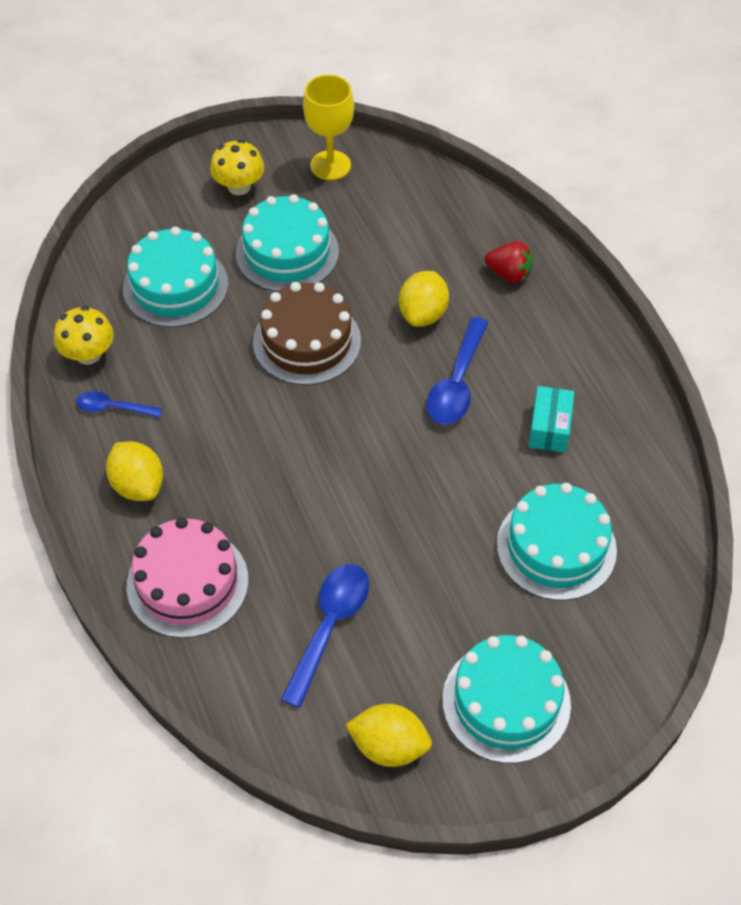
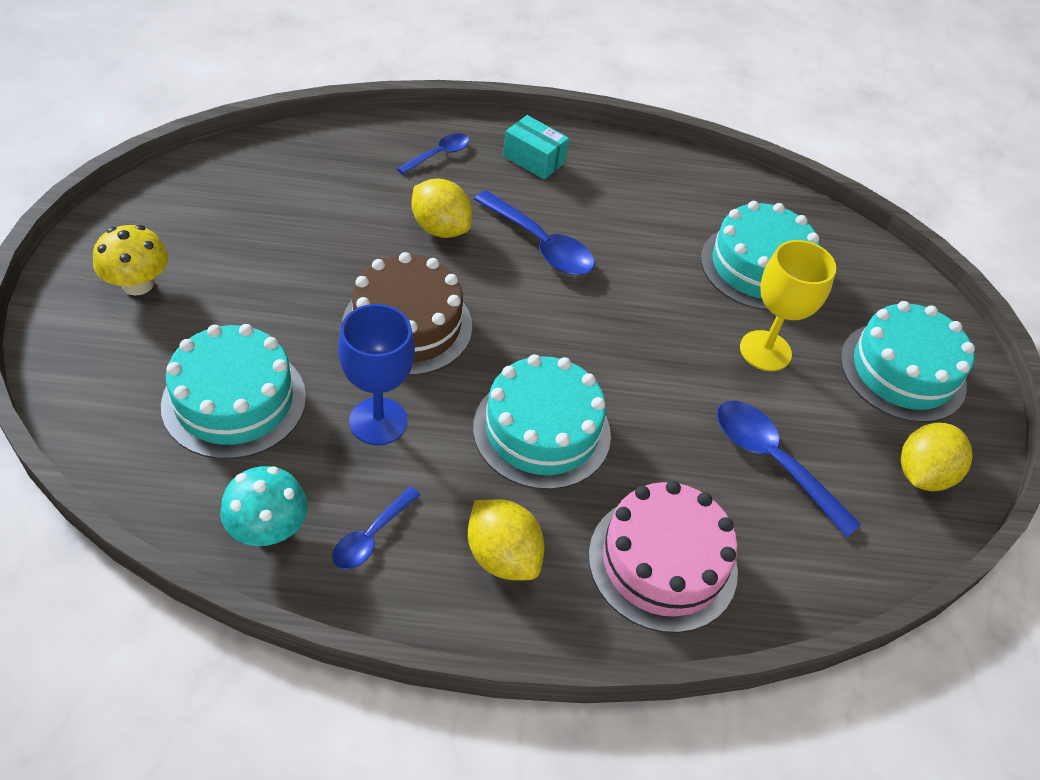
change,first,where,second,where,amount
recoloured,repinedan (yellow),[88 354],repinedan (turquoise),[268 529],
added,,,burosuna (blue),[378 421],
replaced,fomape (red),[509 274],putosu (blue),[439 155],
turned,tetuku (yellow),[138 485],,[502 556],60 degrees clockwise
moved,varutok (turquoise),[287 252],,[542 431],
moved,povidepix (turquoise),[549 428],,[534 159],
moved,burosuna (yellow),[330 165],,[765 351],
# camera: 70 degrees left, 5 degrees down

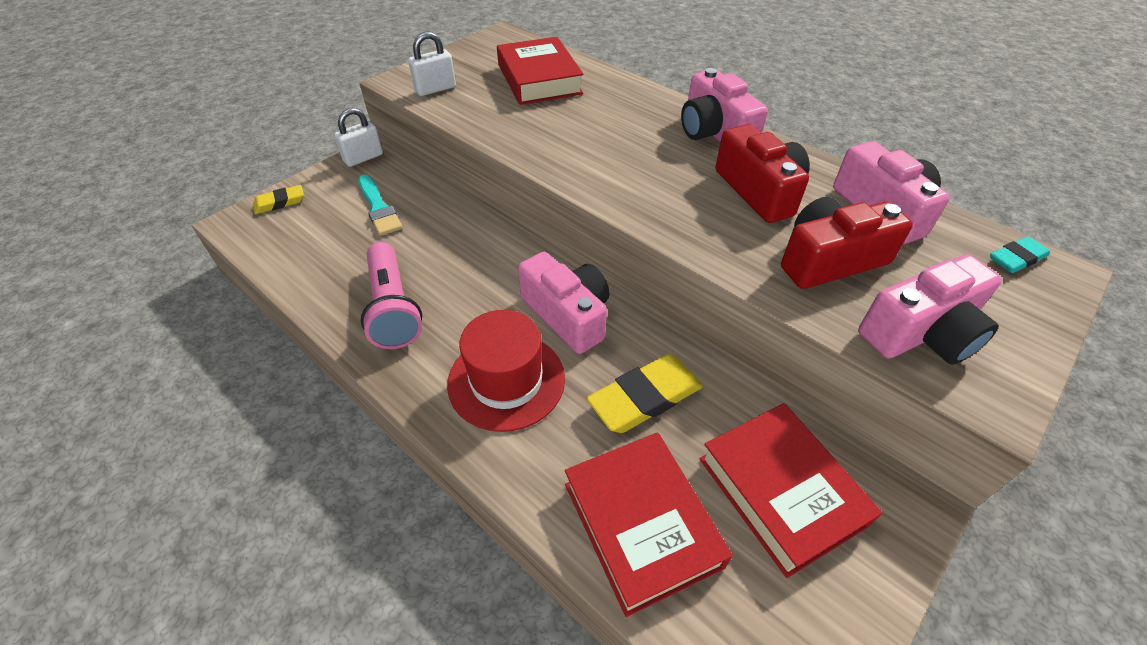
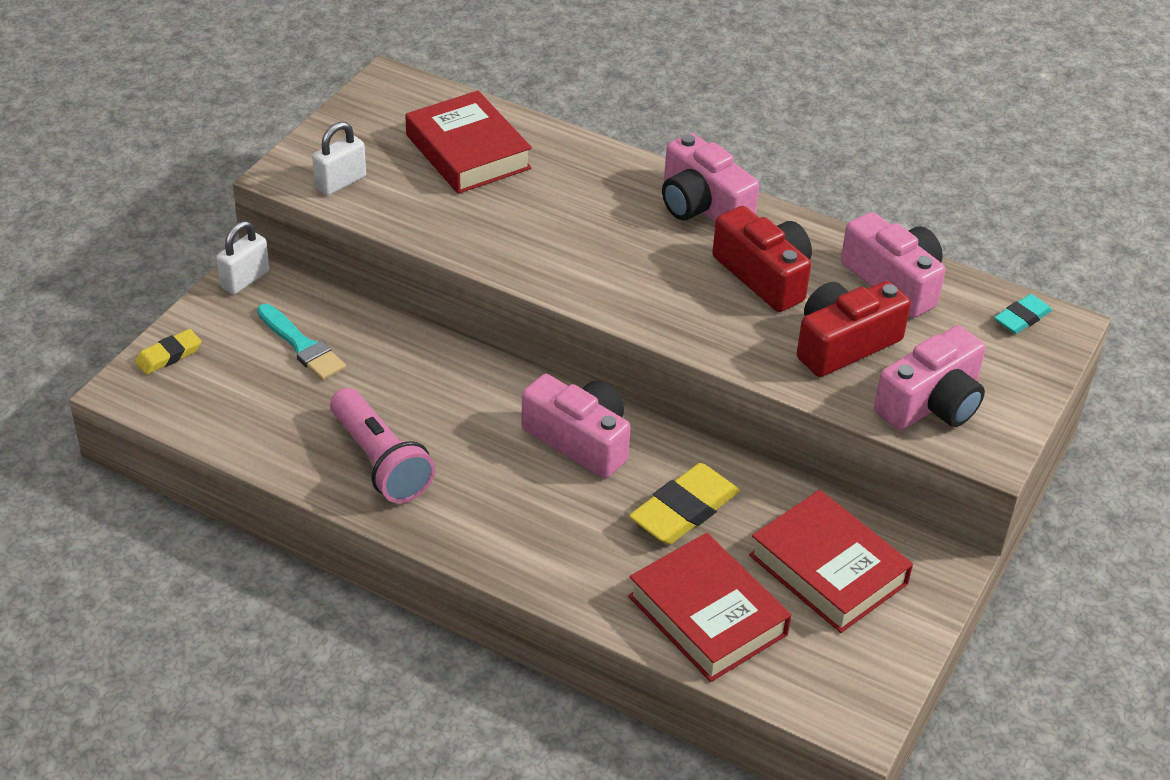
change,first,where,second,where,amount
removed,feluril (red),[506 380],,,
# camera: 15 degrees left, 5 degrees down

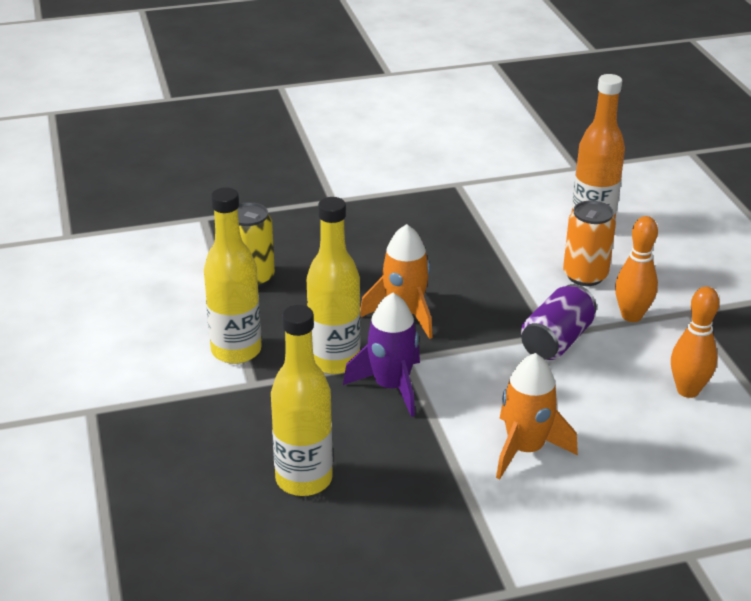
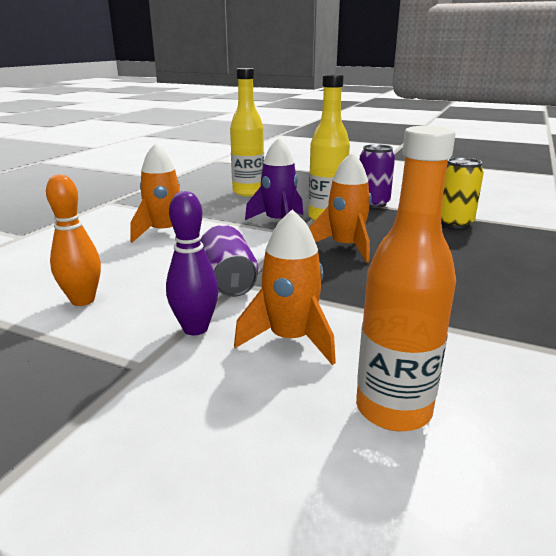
change,first,where,second,where,amount
recoloured,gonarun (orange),[631 316],gonarun (purple),[195 328],
replaced,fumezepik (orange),[585 275],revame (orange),[290 339],
replaced,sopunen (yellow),[236 350],fumezepik (purple),[373 203],
# camera: 130 degrees right, 10 degrees down

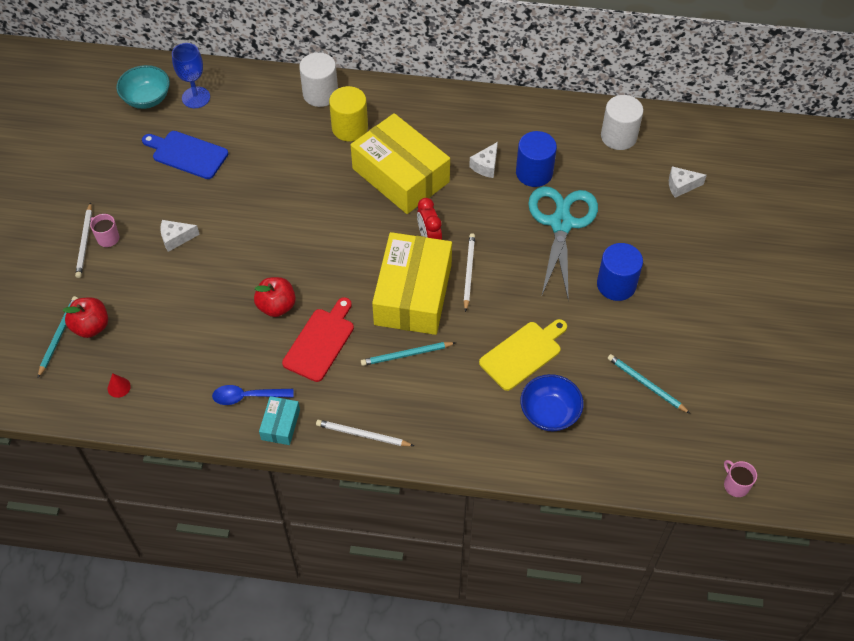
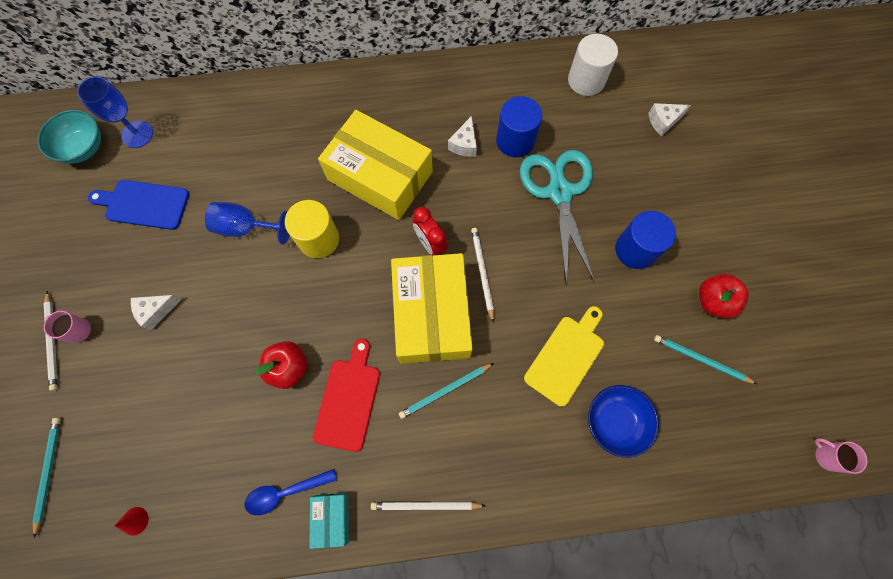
change,first,where,second,where,amount
added,,,burosuna (blue),[246 227],
moved,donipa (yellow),[350 128],,[319 239],
moved,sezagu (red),[91 326],,[713 301],
removed,donipa (white),[320 94],,,
# camera: 15 degrees left, 15 degrees up

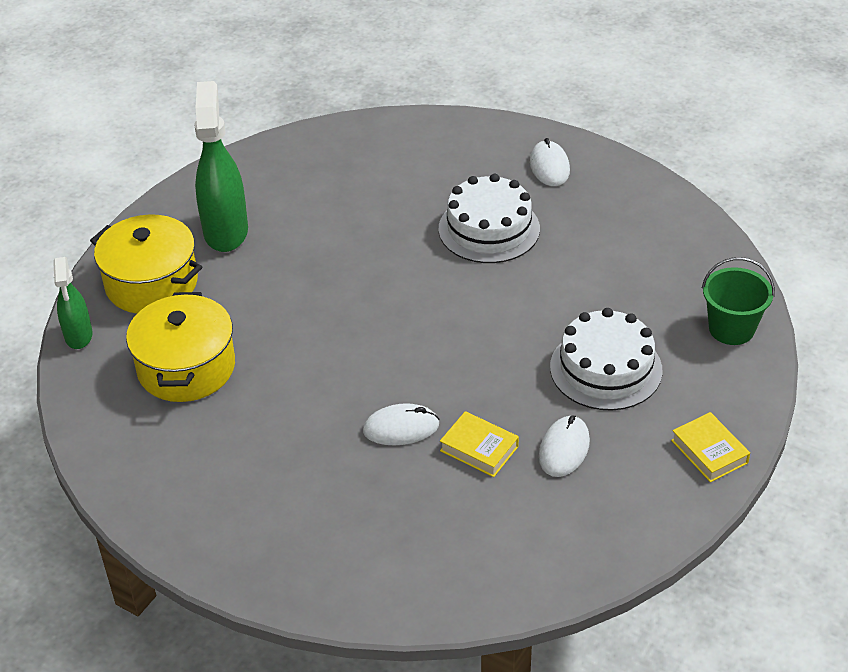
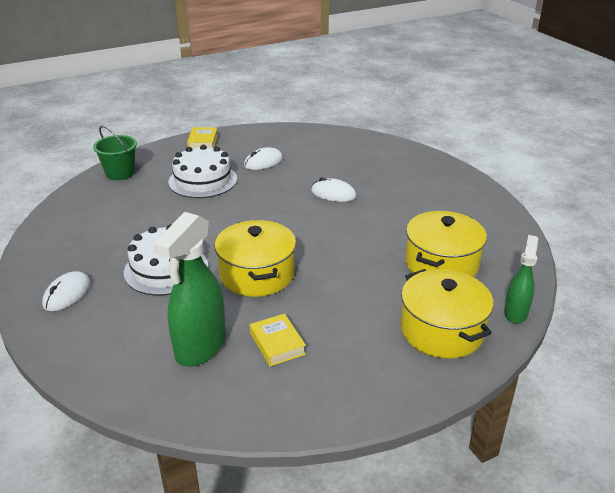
change,first,where,second,where,amount
moved,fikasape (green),[226 231],,[200 347],
added,,,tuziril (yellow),[257 274],
moved,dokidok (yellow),[479 448],,[277 344],
# camera: 150 degrees left, 10 degrees down

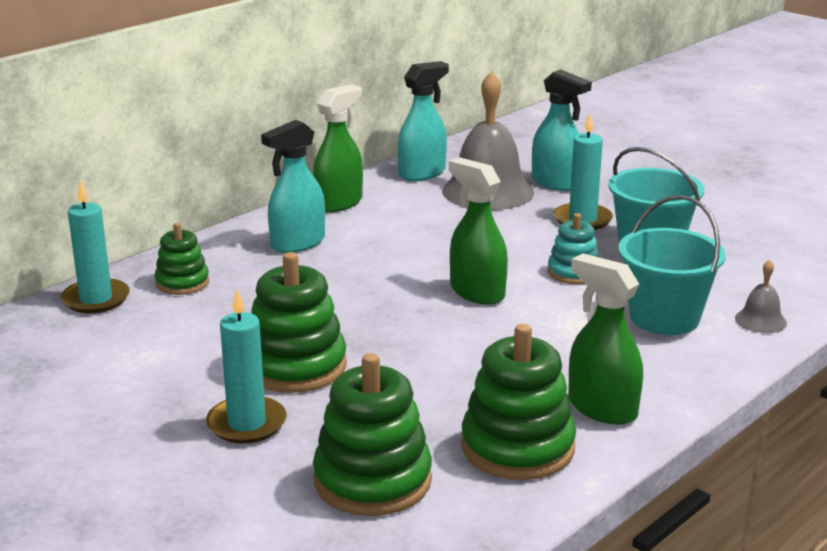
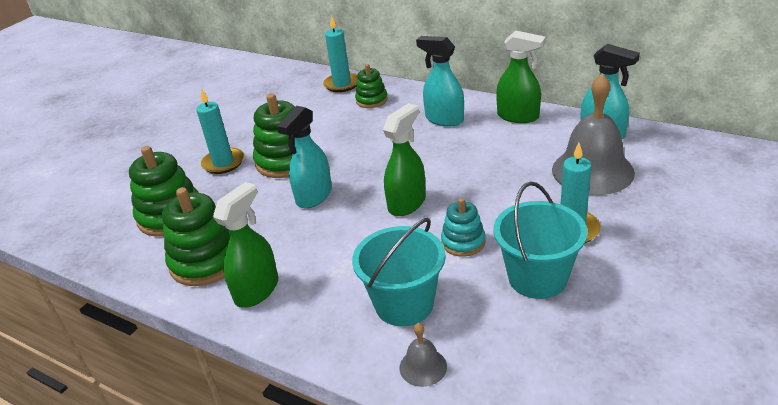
change,first,where,second,where,amount
moved,fikasape (turquoise),[556 183],,[314 196],
# camera: 80 degrees right, 10 degrees up

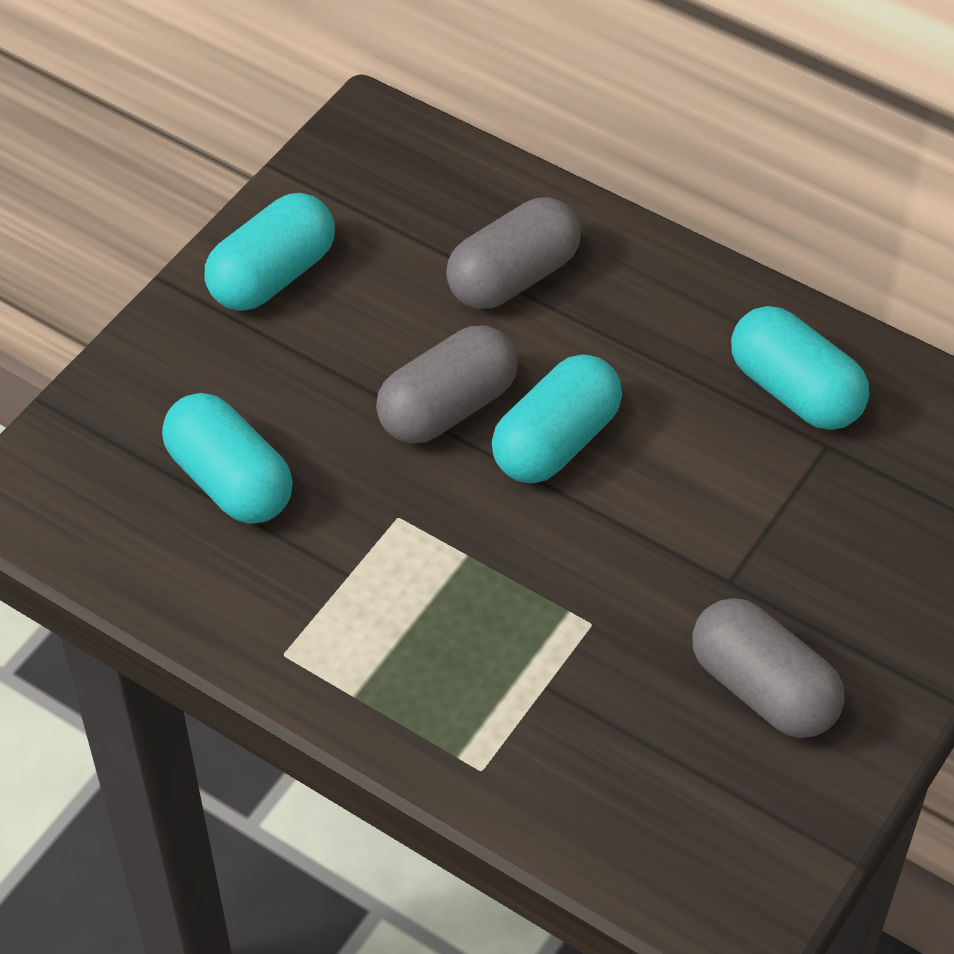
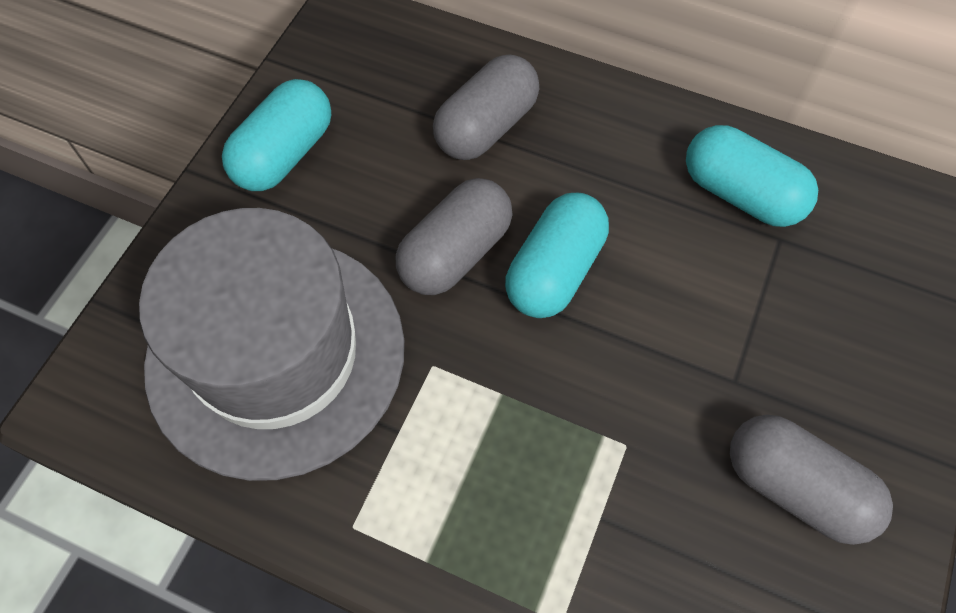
change,first,where,second,where,amount
replaced,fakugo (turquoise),[230 481],feluril (grey),[276 354],
# camera: 10 degrees left, 10 degrees up

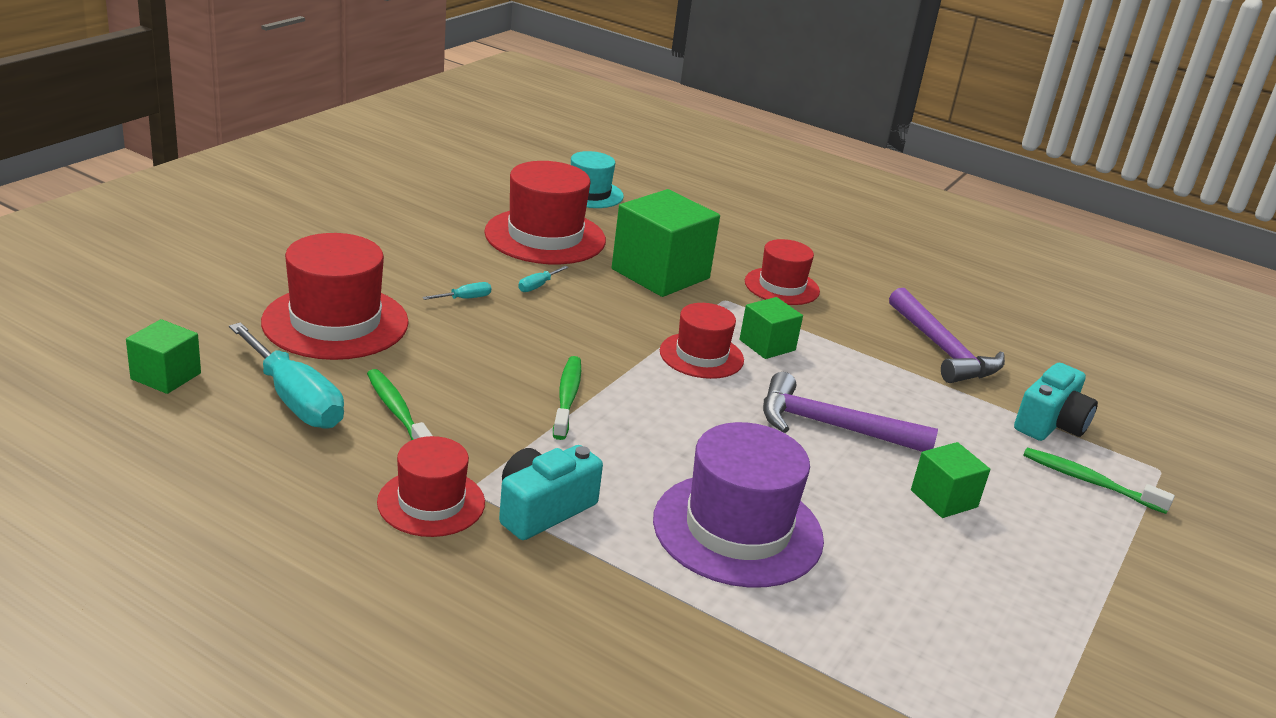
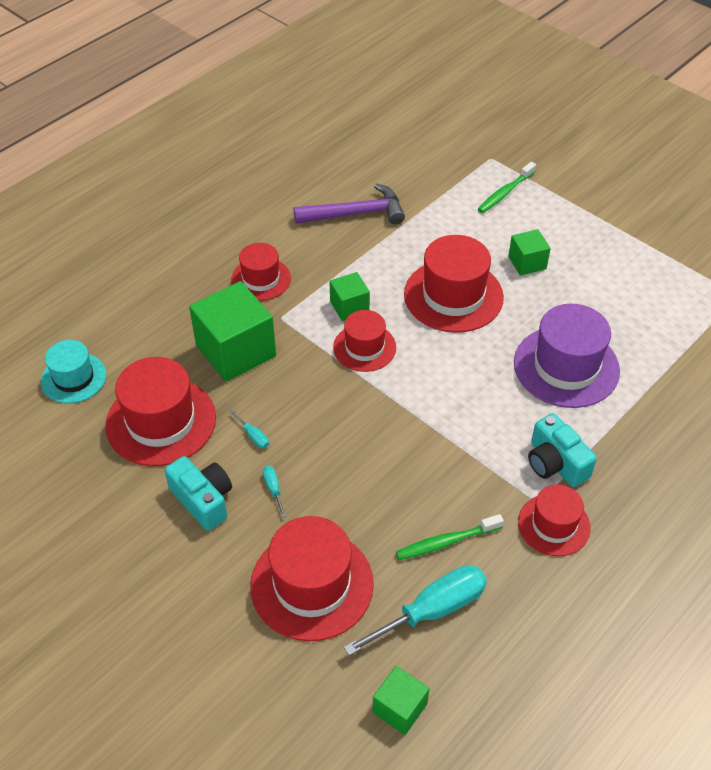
change,first,where,second,where,amount
moved,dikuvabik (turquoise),[1050 424],,[203 500],
replaced,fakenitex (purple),[832 426],feluril (red),[453 296],
removed,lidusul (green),[567 397],,,
# camera: 75 degrees left, 20 degrees up

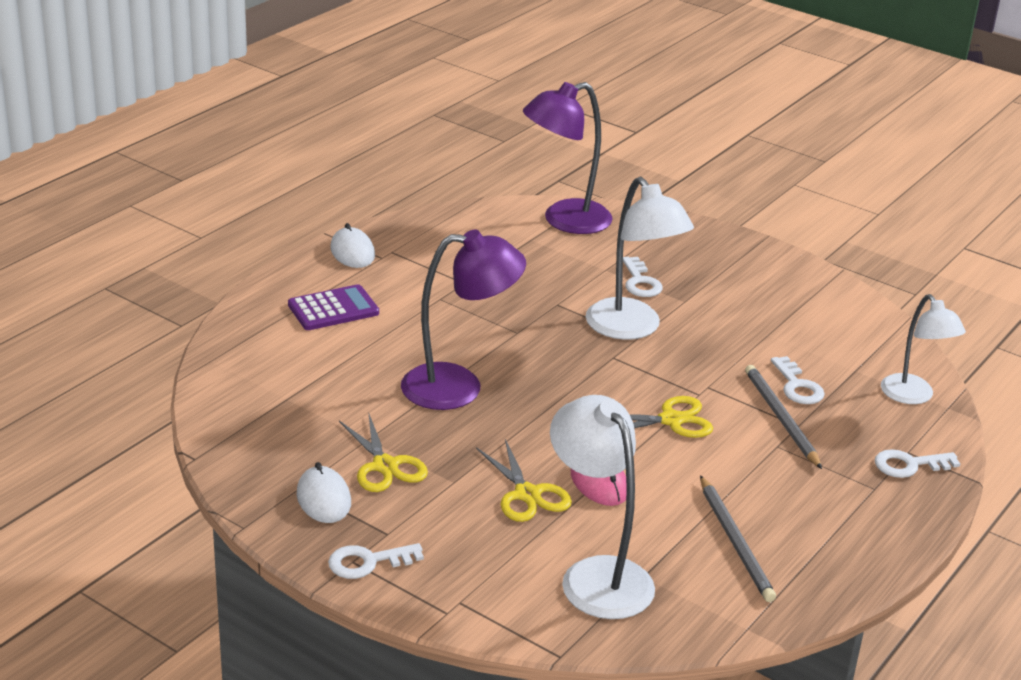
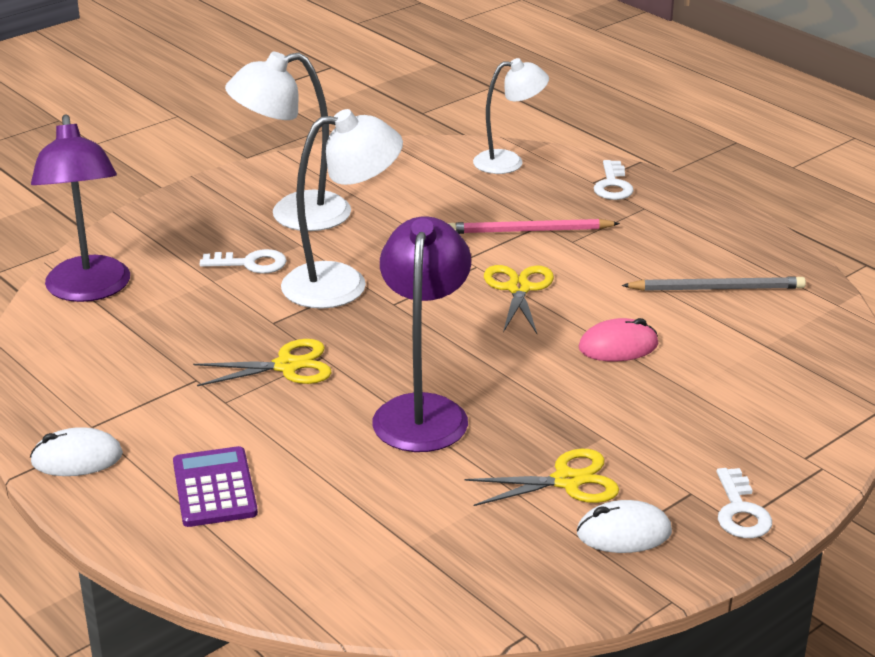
change,first,where,second,where,amount
moved,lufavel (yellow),[527 494],,[287 366],
moved,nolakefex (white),[597 575],,[294 215],
recoloured,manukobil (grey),[781 418],manukobil (pink),[529 231],
removed,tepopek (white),[797 386],,,
# camera: 75 degrees left, 0 degrees up

